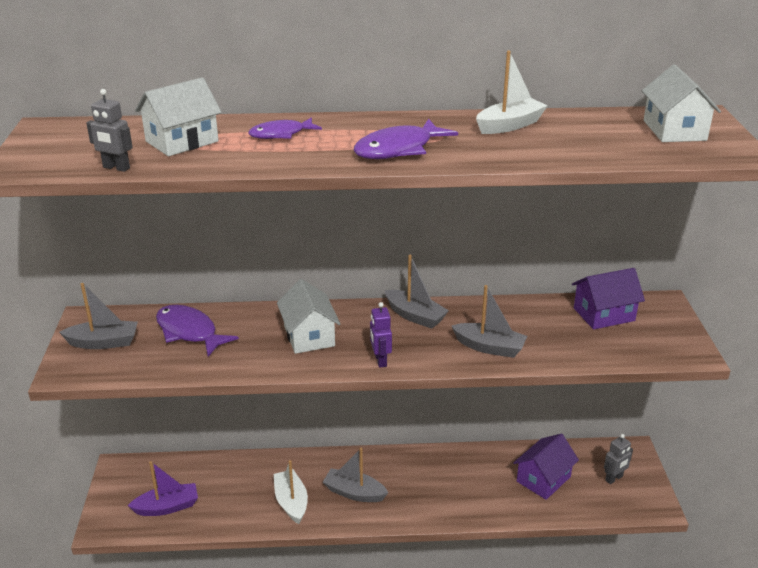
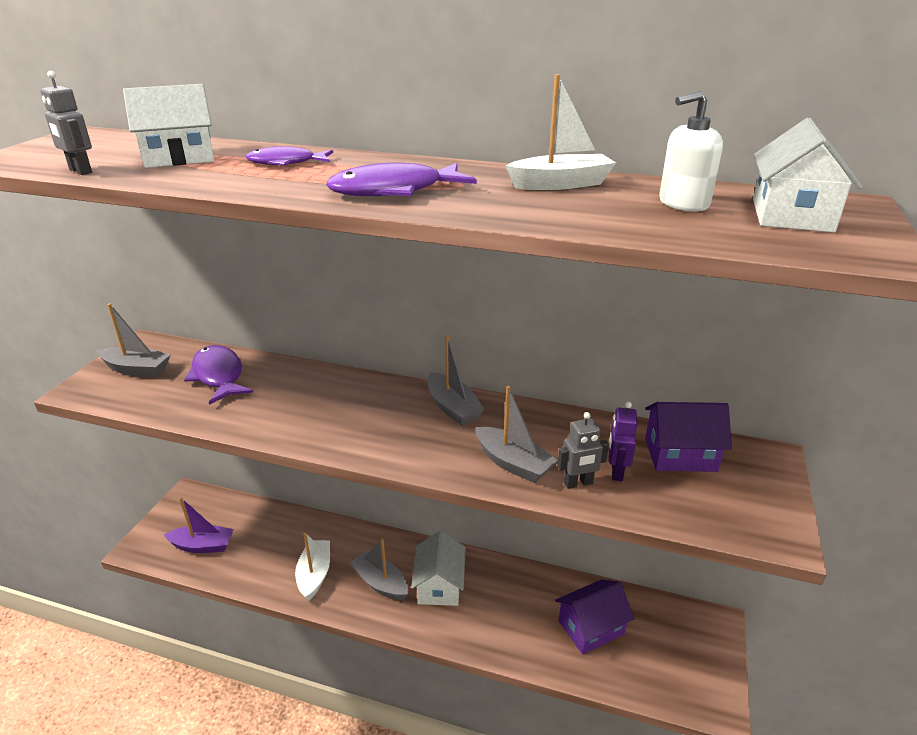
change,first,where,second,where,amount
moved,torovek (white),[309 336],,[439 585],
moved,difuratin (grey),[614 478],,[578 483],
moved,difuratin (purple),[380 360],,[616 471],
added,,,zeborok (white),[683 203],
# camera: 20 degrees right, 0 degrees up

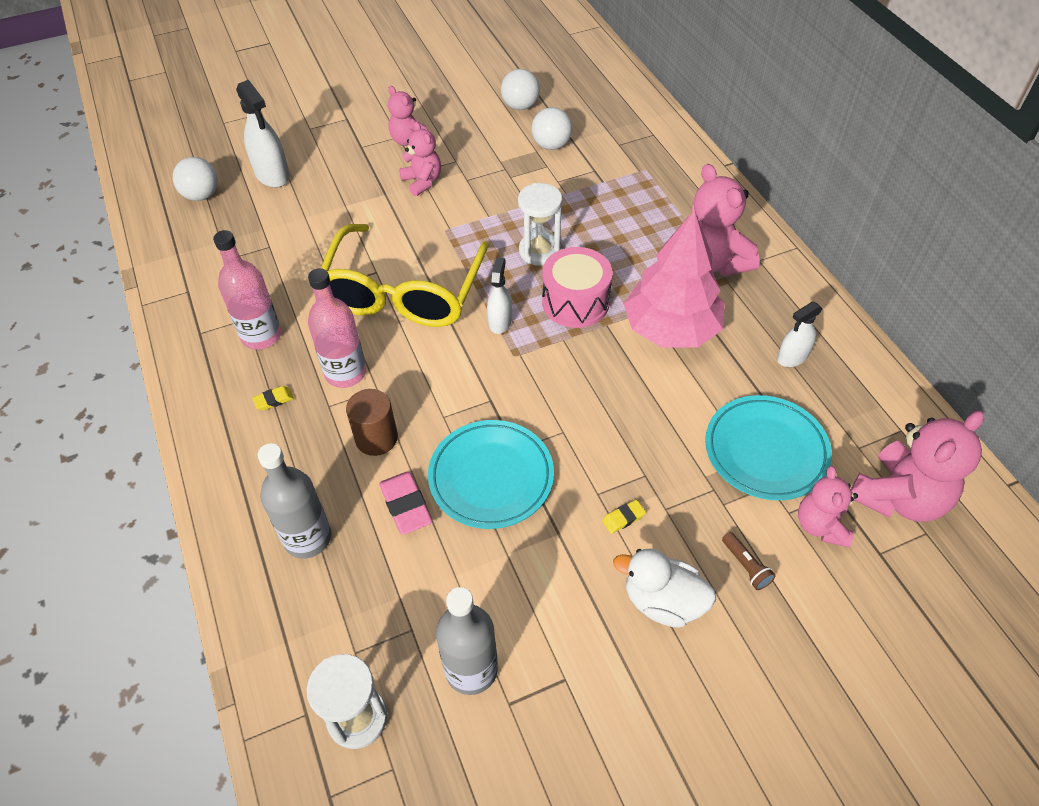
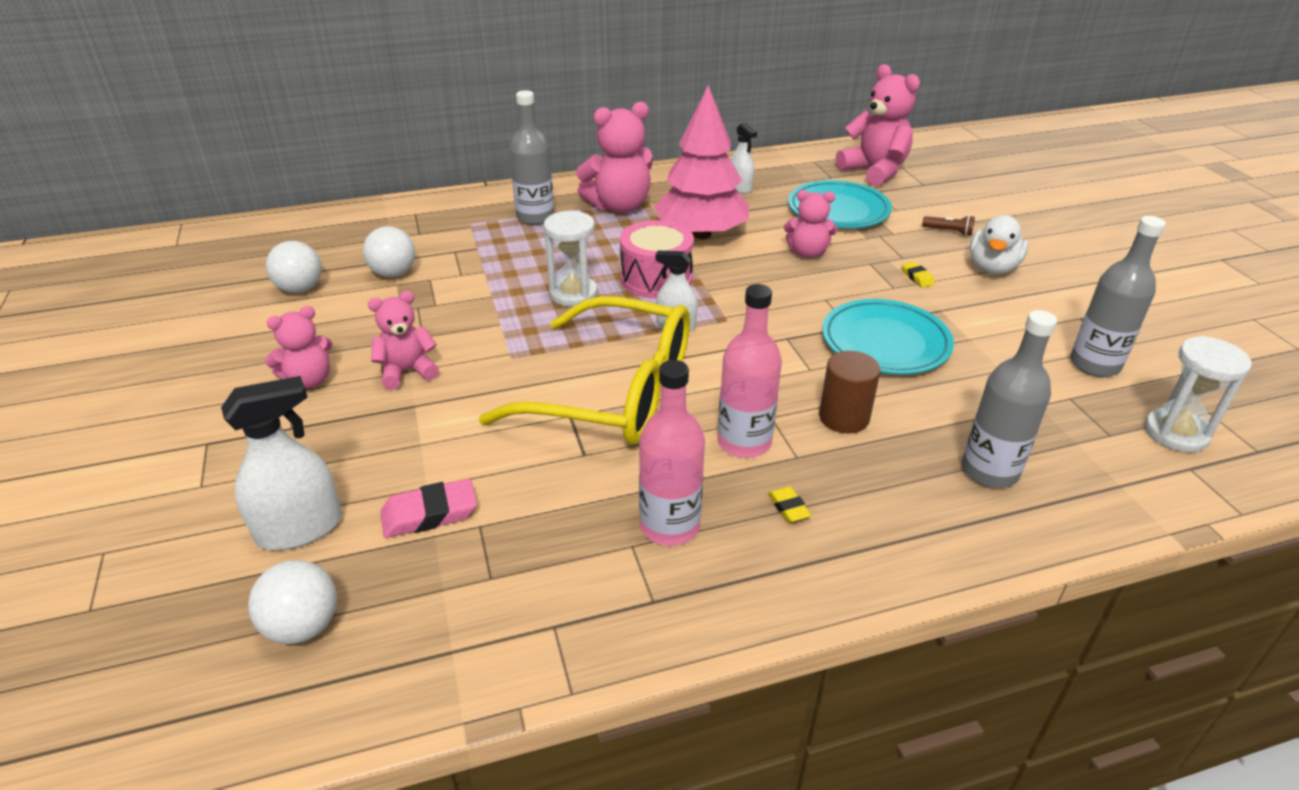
change,first,where,second,where,amount
moved,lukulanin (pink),[406 506],,[429 514],
added,,,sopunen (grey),[535 217],
moved,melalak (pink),[820 525],,[807 253],
turned,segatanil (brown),[746 566],,[949 231],45 degrees clockwise
# camera: 85 degrees left, 15 degrees down

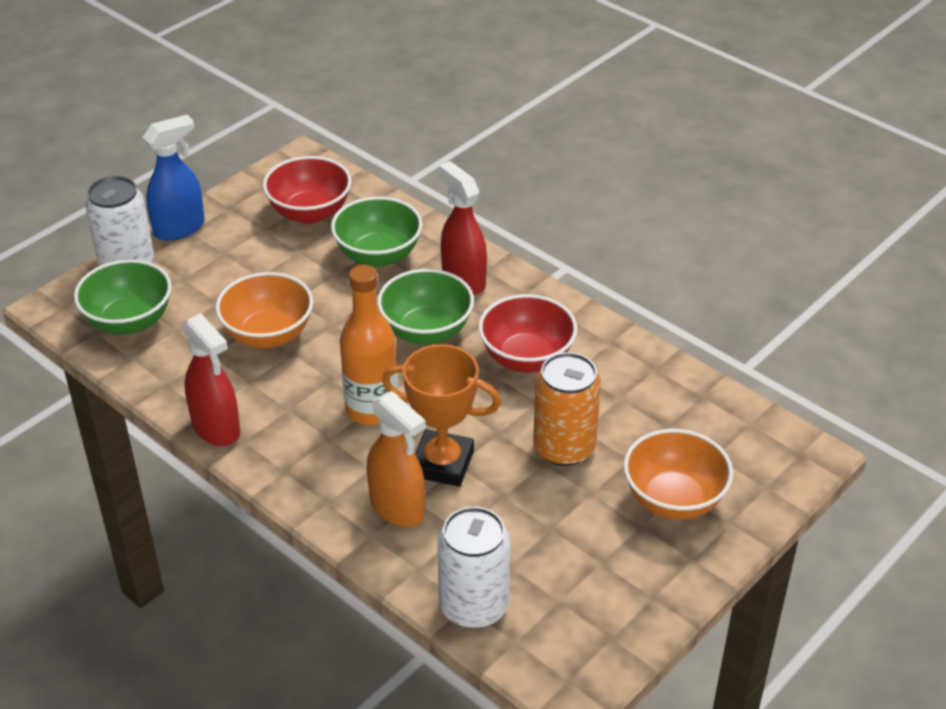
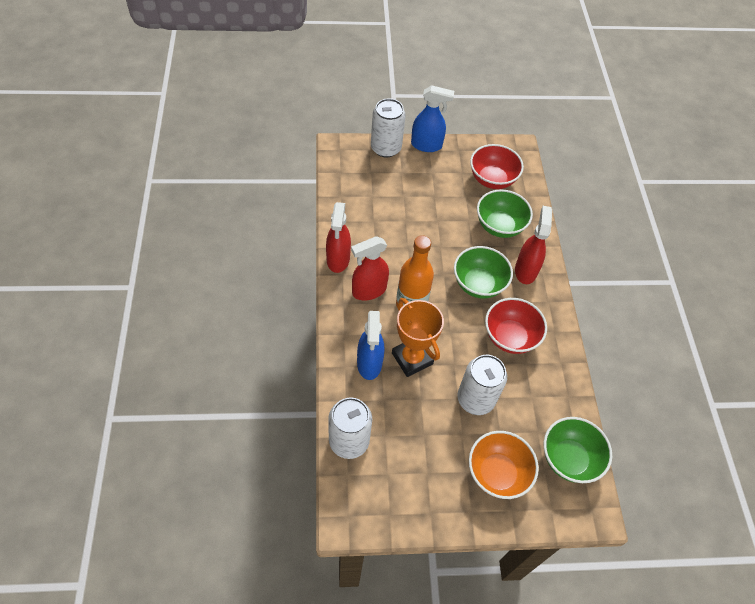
change,first,where,second,where,amount
added,,,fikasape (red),[369 290],
recoloured,fikasape (orange),[397 508],fikasape (blue),[369 363],
recoloured,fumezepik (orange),[564 448],fumezepik (white),[475 399],
moved,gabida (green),[129 321],,[569 459],
removed,gabida (orange),[268 335],,,
# camera: 40 degrees right, 15 degrees up

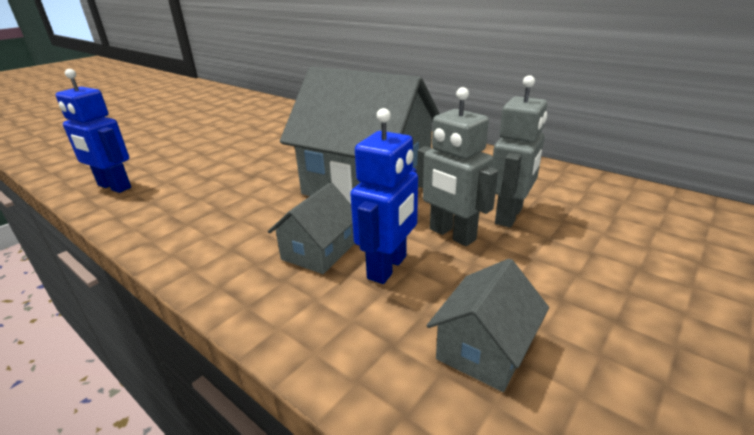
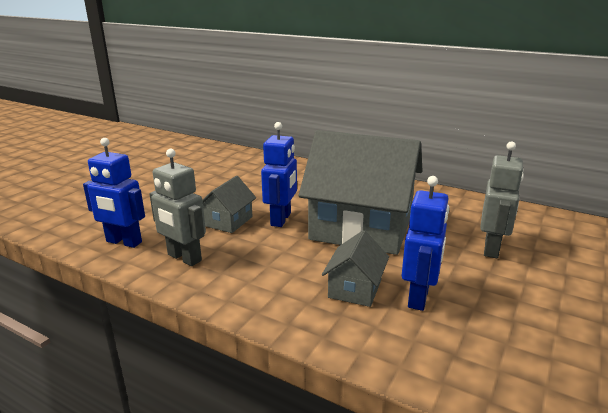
change,first,where,second,where,amount
moved,difuratin (grey),[452 234],,[184 258],
moved,torovek (grey),[484 349],,[228 221],
added,,,difuratin (blue),[281 219],
# camera: 10 degrees left, 5 degrees down

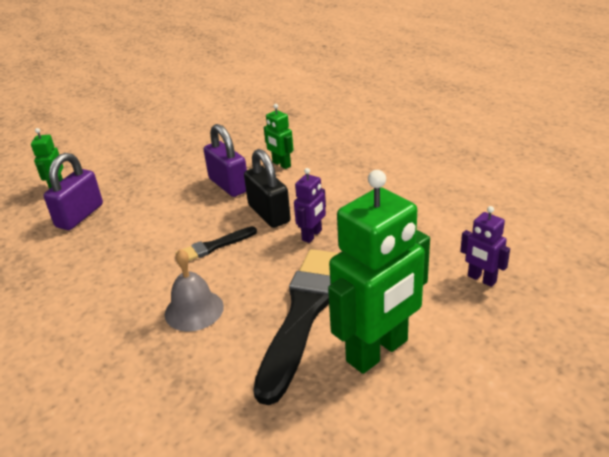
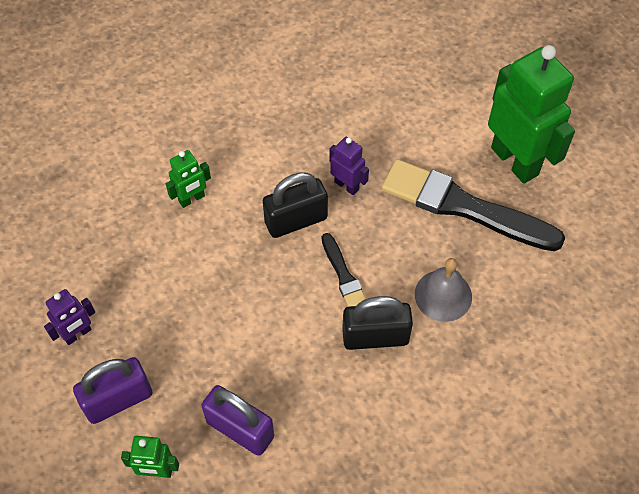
change,first,where,second,where,amount
moved,difuratin (purple),[481 279],,[77 334],
moved,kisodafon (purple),[229 185],,[118 400],
added,,,kisodafon (black),[375 337],
# camera: 85 degrees left, 25 degrees up

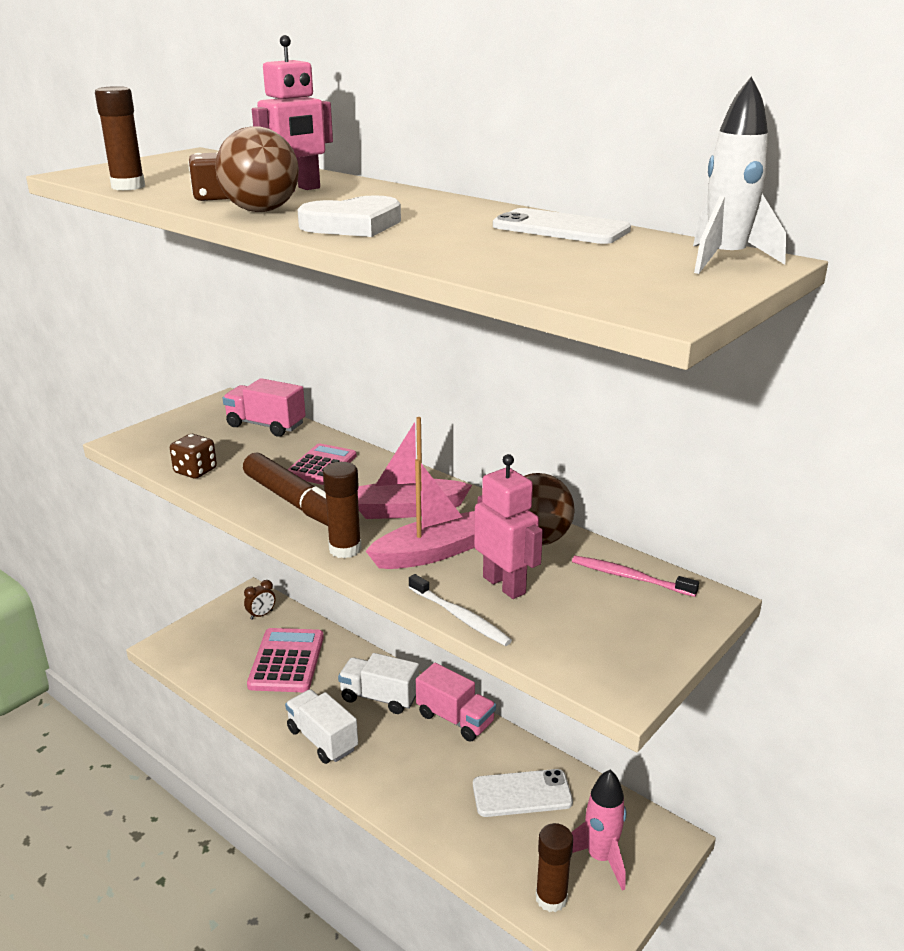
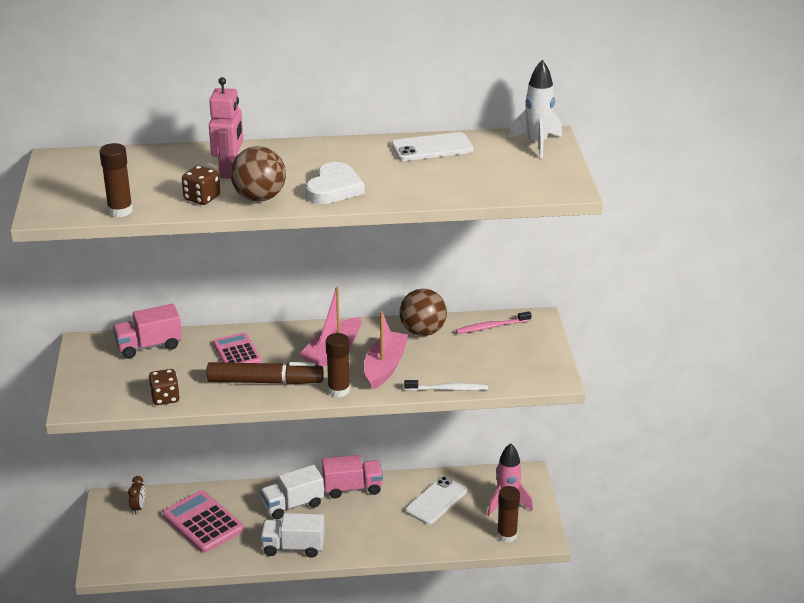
change,first,where,second,where,amount
removed,difuratin (pink),[504 585],,,
# camera: 45 degrees left, 5 degrees up

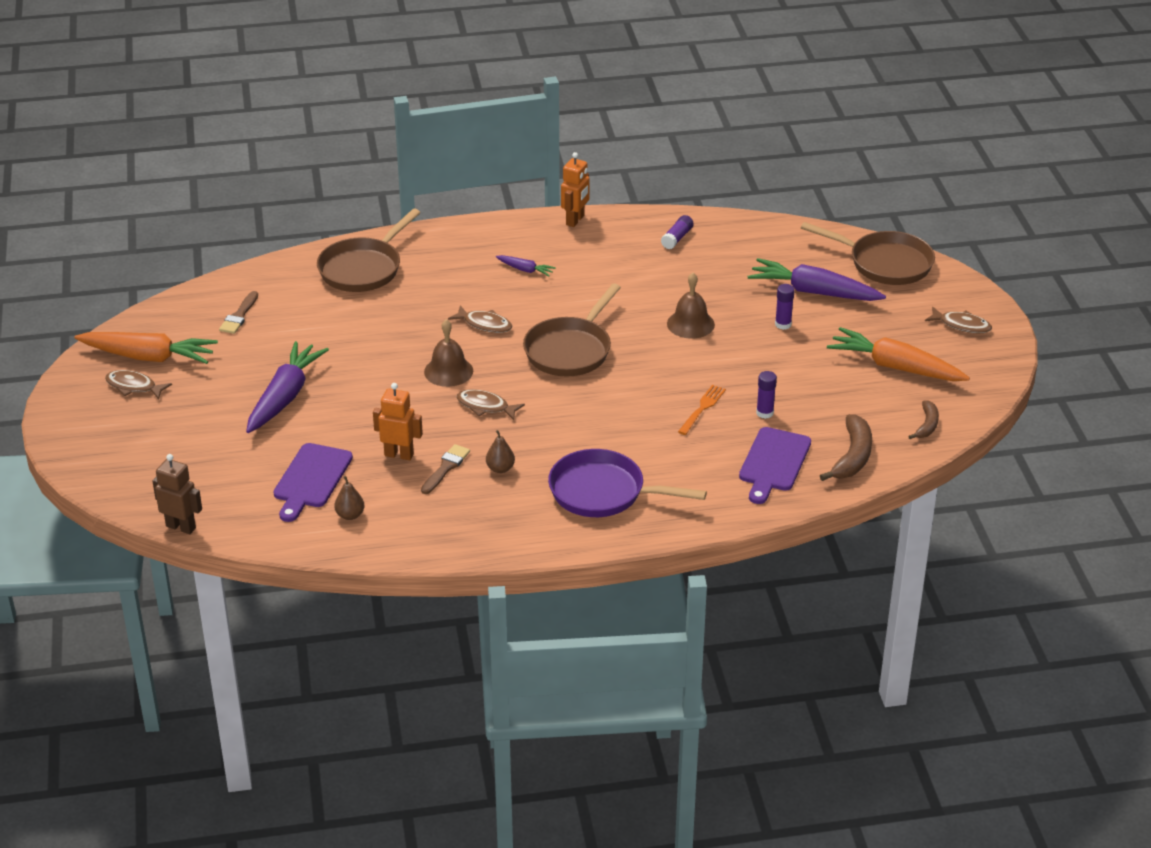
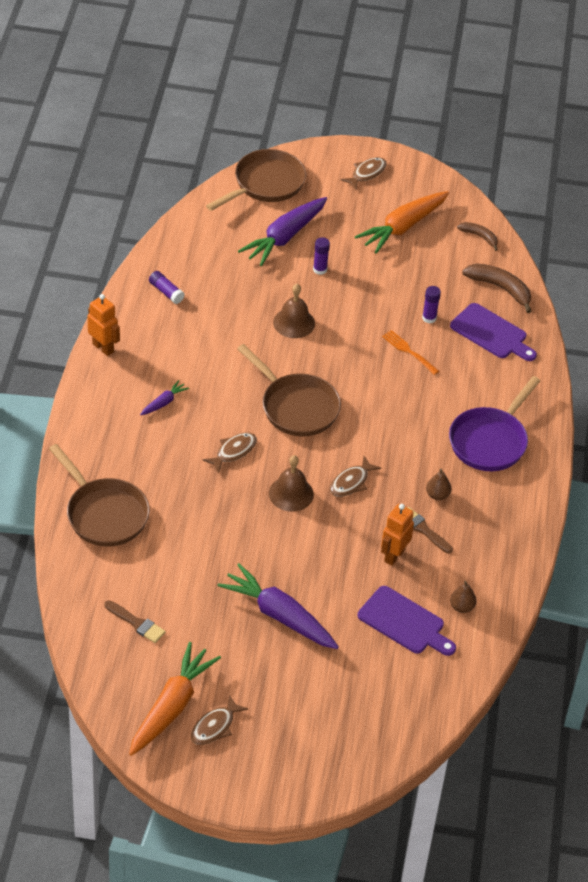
change,first,where,second,where,amount
removed,difuratin (brown),[181 527],,,
# camera: 75 degrees left, 10 degrees up

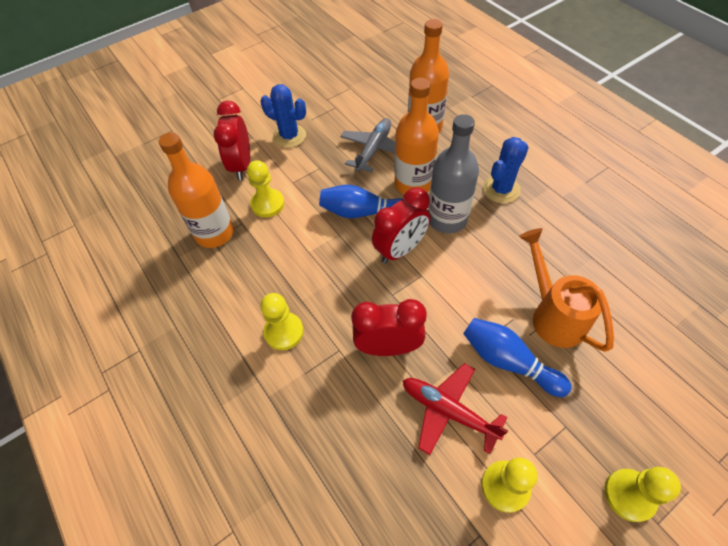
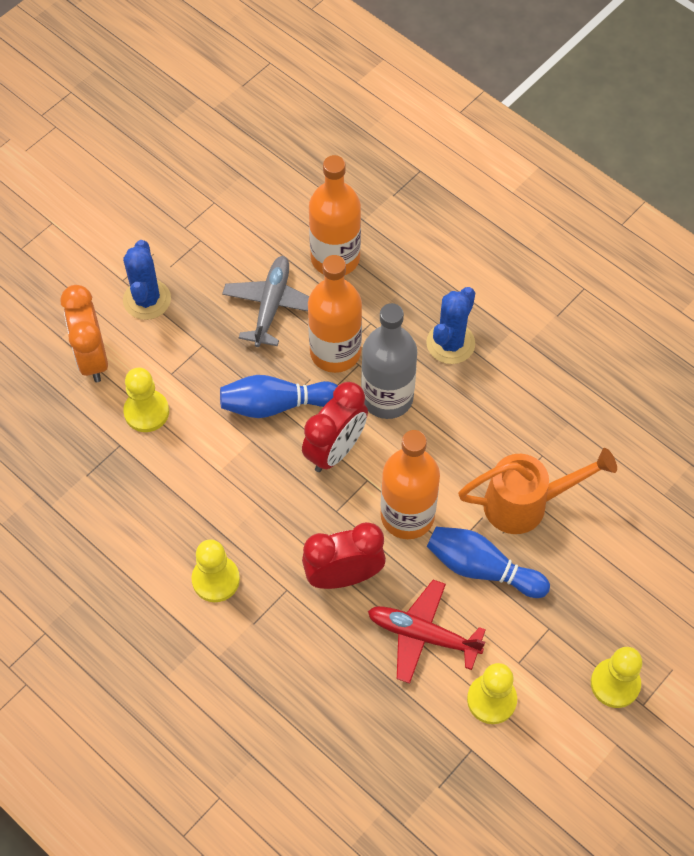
change,first,where,second,where,amount
recoloured,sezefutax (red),[241 166],sezefutax (orange),[92 358],
turned,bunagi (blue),[289 136],,[147 300],75 degrees clockwise
moved,sopunen (orange),[214 233],,[407 516],
turned,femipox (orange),[552 314],,[527 504],120 degrees clockwise
# camera: 15 degrees left, 5 degrees up

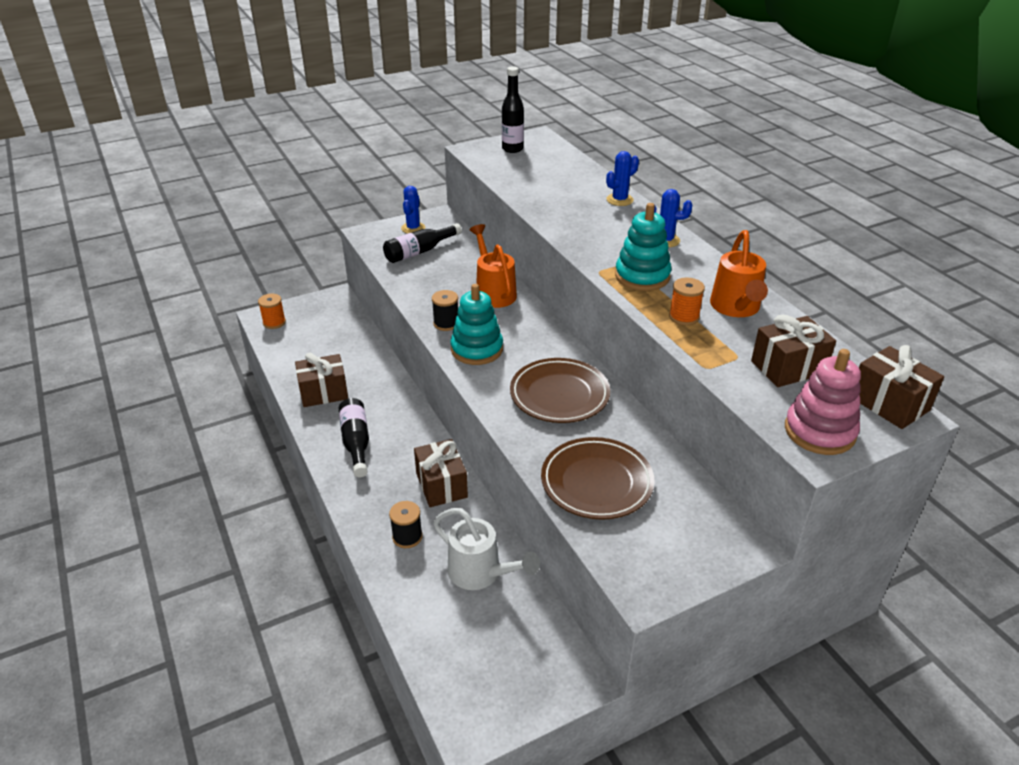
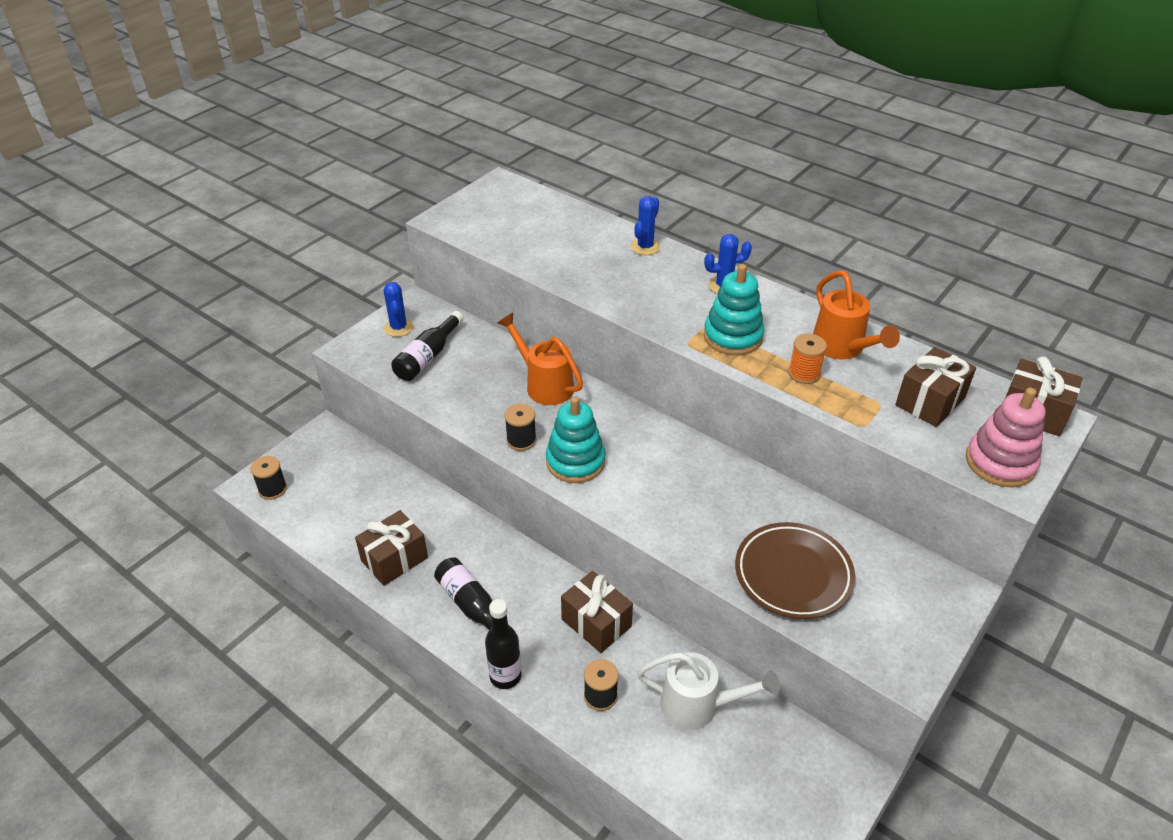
change,first,where,second,where,amount
recoloured,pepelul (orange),[274 322],pepelul (black),[272 489],
moved,sopunen (black),[512 149],,[505 676],
removed,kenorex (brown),[559 395],,,
# camera: 25 degrees left, 5 degrees up

